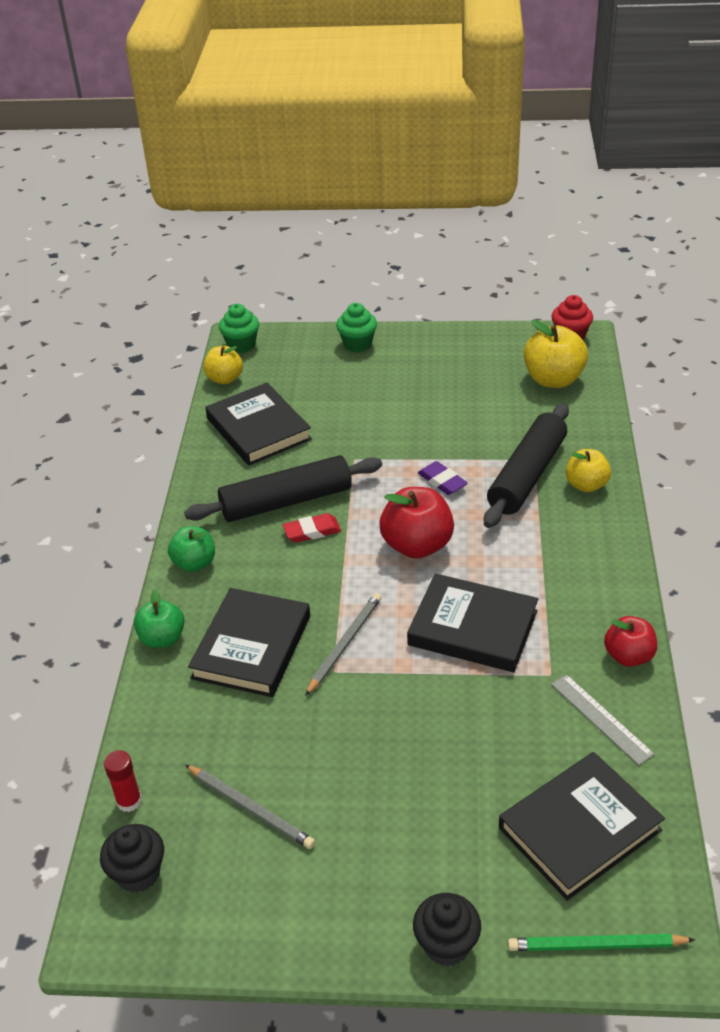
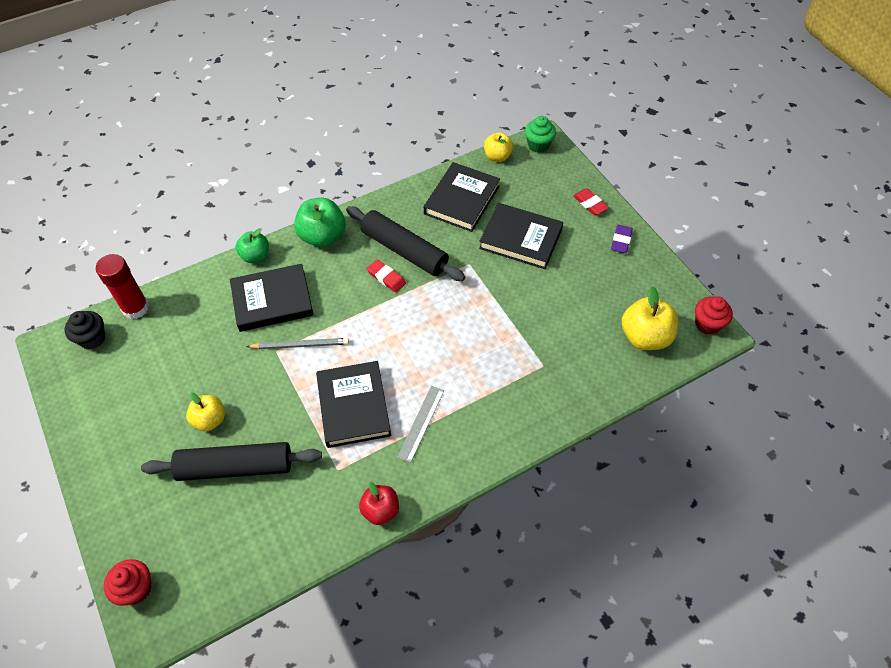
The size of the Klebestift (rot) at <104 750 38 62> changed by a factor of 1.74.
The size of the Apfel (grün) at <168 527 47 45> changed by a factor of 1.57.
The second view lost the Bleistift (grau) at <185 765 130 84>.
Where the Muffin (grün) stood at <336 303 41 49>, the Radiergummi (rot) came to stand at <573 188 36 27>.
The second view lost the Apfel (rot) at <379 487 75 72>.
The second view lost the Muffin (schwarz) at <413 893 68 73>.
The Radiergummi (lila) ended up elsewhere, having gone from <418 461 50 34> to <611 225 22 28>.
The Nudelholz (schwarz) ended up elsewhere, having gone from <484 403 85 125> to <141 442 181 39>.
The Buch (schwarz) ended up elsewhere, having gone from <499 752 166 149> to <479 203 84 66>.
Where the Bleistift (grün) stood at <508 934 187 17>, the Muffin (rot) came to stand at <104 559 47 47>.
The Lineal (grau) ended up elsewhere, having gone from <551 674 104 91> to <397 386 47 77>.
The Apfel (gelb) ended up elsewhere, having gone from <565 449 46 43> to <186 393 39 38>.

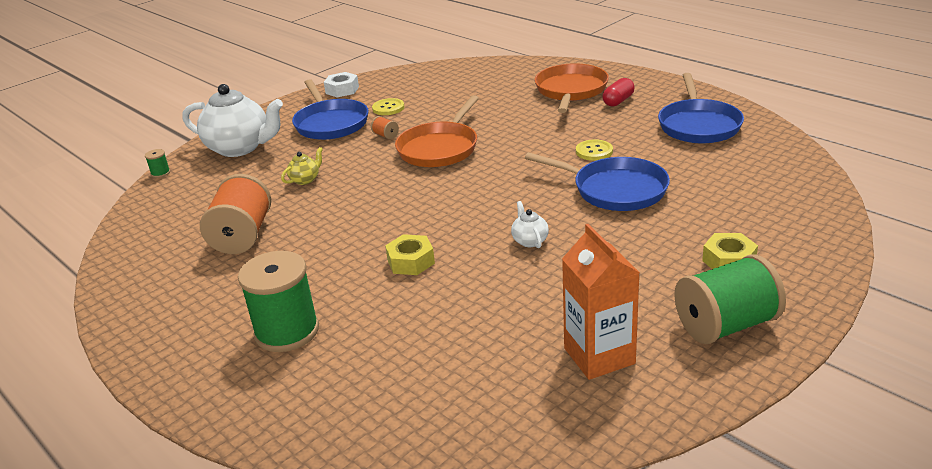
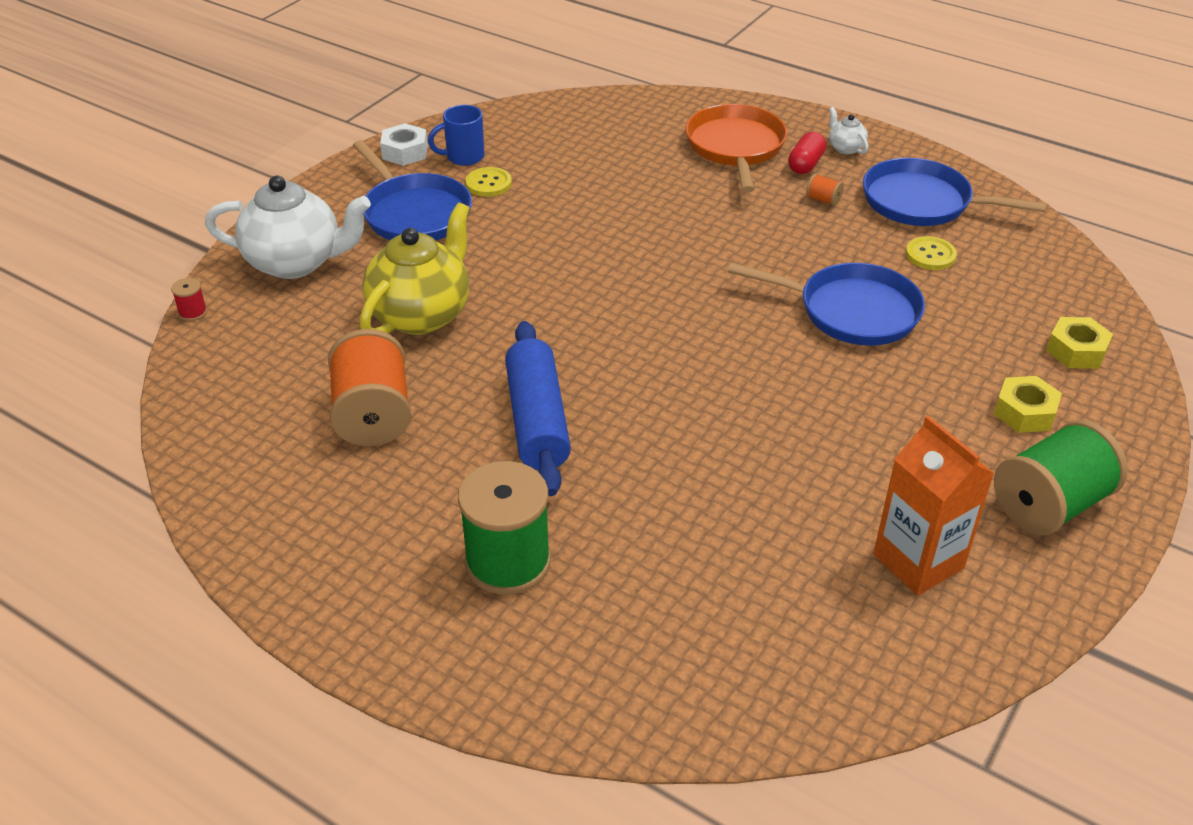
What was the Garnrolle (grün) at <145 149 25 29> turned into the Garnrolle (rot) at <171 278 36 43>.
The size of the Teekanne (gelb) at <281 147 42 38> changed by a factor of 2.32.
The Garnrolle (orange) ended up elsewhere, having gone from <371 116 28 23> to <806 173 38 33>.
The Sechskantmutter (gelb) ended up elsewhere, having gone from <385 234 50 41> to <1046 317 67 51>.
The second view lost the Pfanne (orange) at <395 95 84 72>.
The Teekanne (weiß) ended up elsewhere, having gone from <511 201 38 47> to <829 107 40 47>.
The Knopf (gelb) ended up elsewhere, having gone from <576 139 37 22> to <906 236 51 34>.
The Pfanne (blau) at <658 73 86 70> ended up facing another way, 120 degrees clockwise from before.
The second view gained the Tasse (blau) at <428 105 57 61>.
The second view gained the Nudelholz (blau) at <505 321 66 175>.

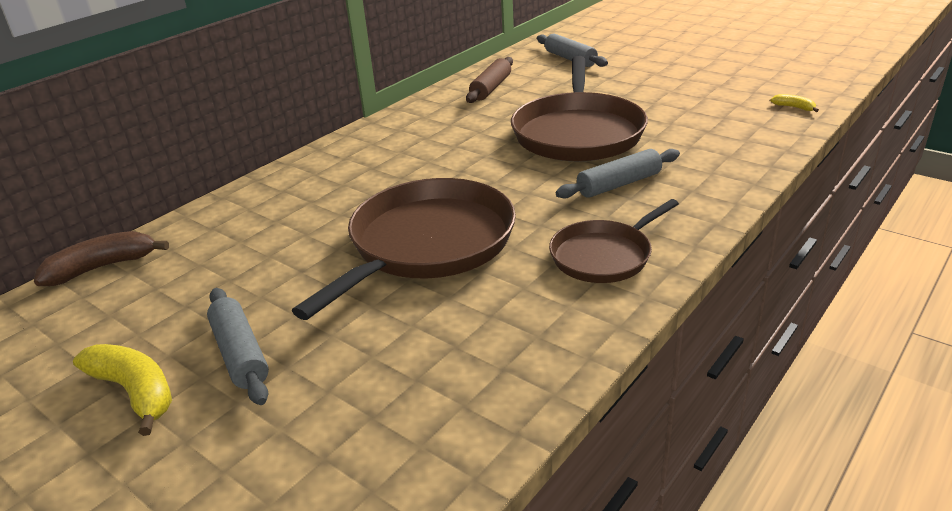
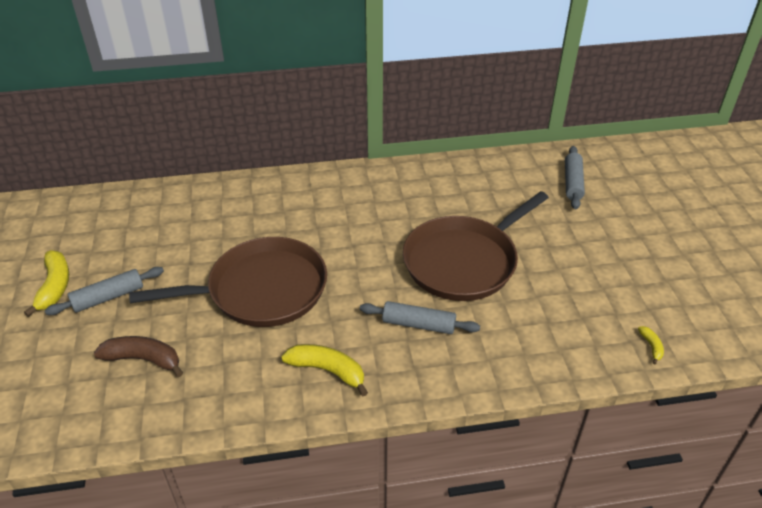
The Banane (braun) ended up elsewhere, having gone from <34 231 135 55> to <94 336 89 41>.
The Nudelholz (grau) at <207 288 62 117> ended up facing another way, 45 degrees clockwise from before.
The second view lost the Nudelholz (braun) at <466 57 47 46>.
Where the Pfanne (braun) stood at <549 199 130 84>, the Banane (gelb) came to stand at <281 344 87 52>.

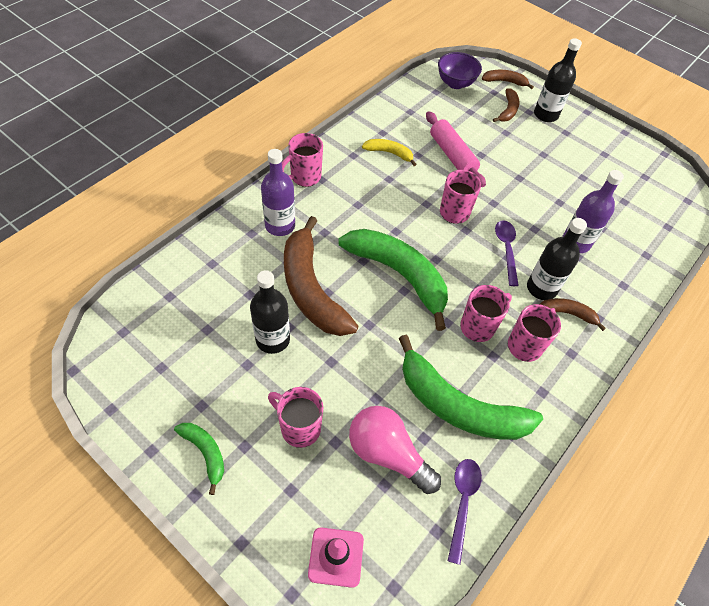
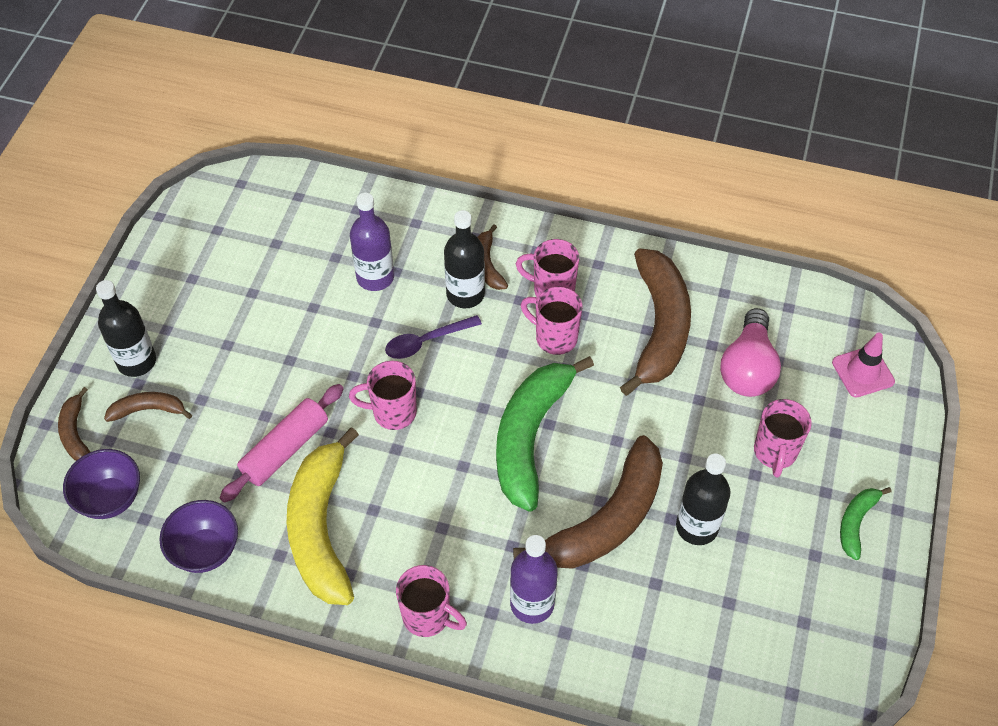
The size of the Banane (gelb) at <362 139 55 27> changed by a factor of 2.11.
What was the Banane (grün) at <399 335 144 105> turned into the Banane (braun) at <620 248 71 148>.
The second view lost the Löffel (lila) at <448 459 34 106>.
The second view gained the Schüssel (lila) at <159 500 79 73>.

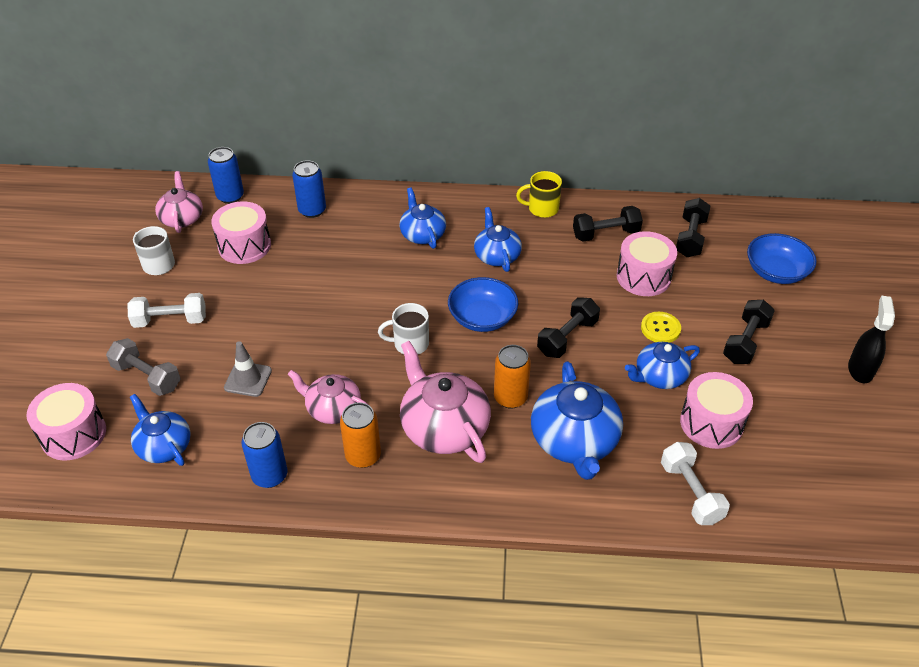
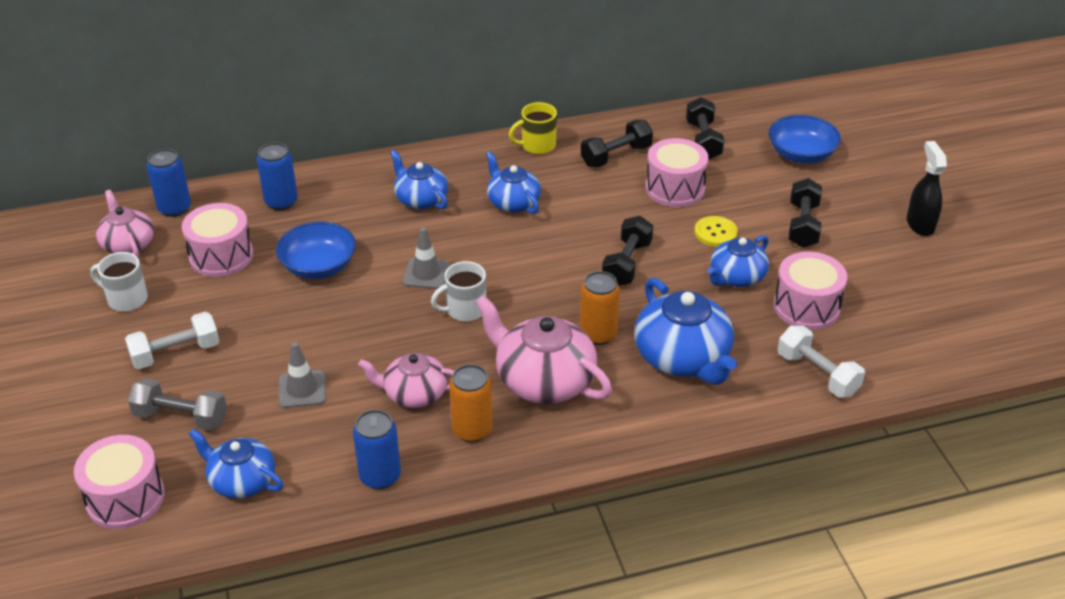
The Schüssel (blau) ended up elsewhere, having gone from <448 277 70 55> to <276 221 80 58>.
The second view gained the Leitkegel (grau) at <403 227 47 62>.

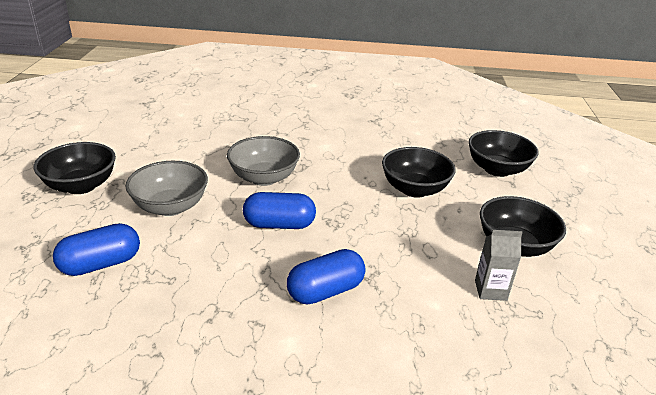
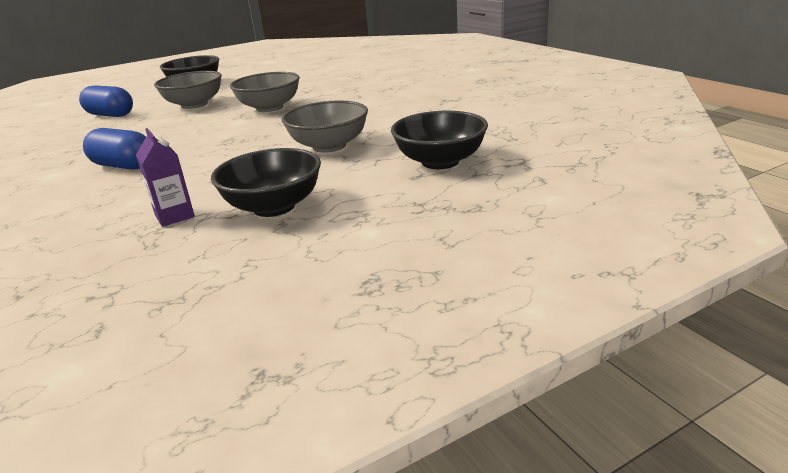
The second view lost the Kapsel (blau) at <243 192 73 37>.
What was the Schüssel (schwarz) at <382 147 74 51> turned into the Schüssel (grau) at <282 100 86 53>.
What was the Getränkekarton (grau) at <475 230 48 71> turned into the Getränkekarton (lila) at <136 128 59 99>.

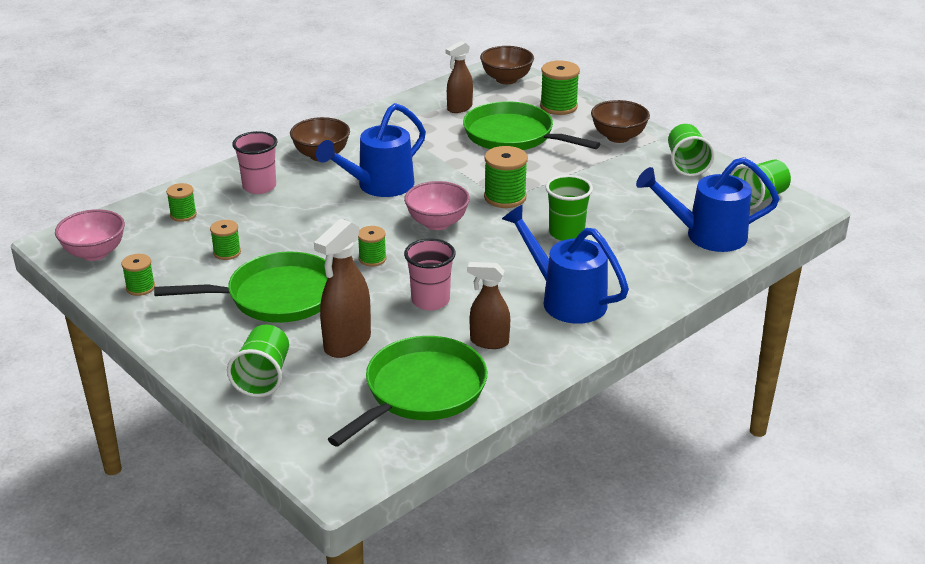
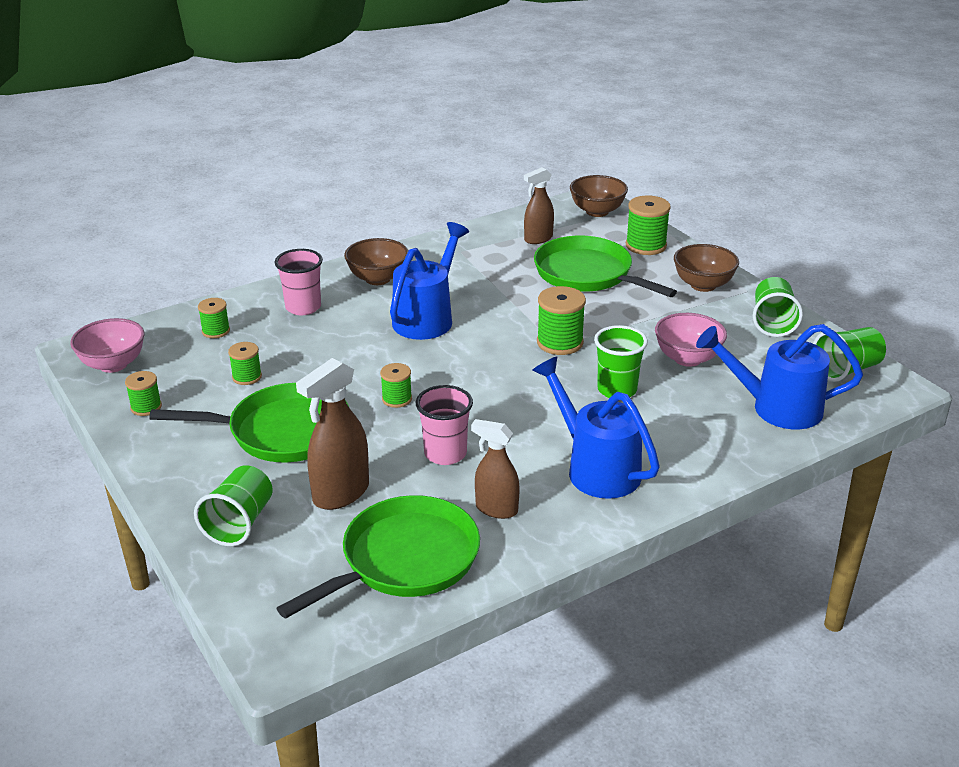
The Gießkanne (blau) at <316 103 110 94> ended up facing another way, 150 degrees clockwise from before.
The Schüssel (rosa) ended up elsewhere, having gone from <404 181 66 49> to <655 313 72 54>.

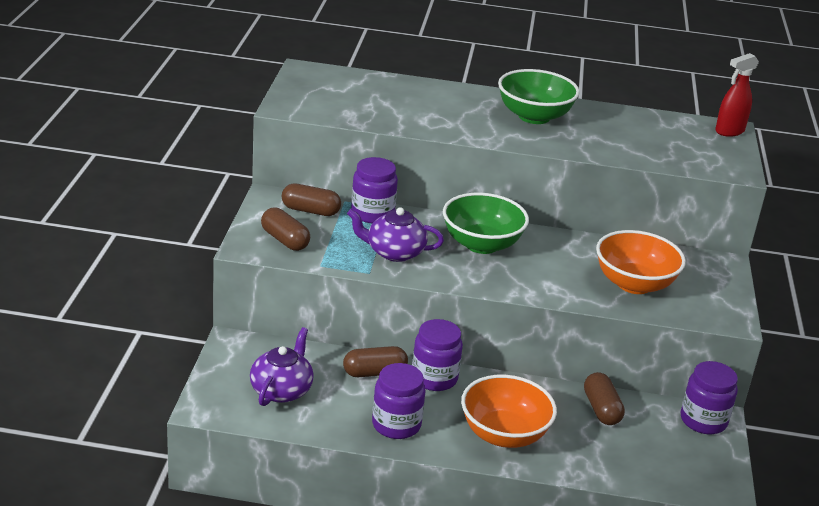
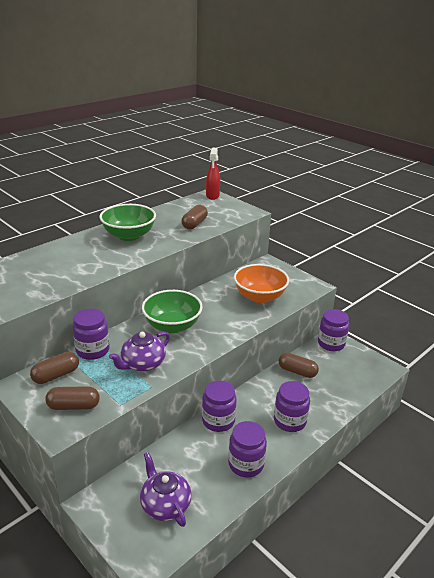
The Kapsel (braun) ended up elsewhere, having gone from <343 346 65 31> to <182 205 26 24>.
Where the Schüssel (orange) stood at <461 375 96 73>, the Einmachglas (lila) came to stand at <274 381 36 51>.

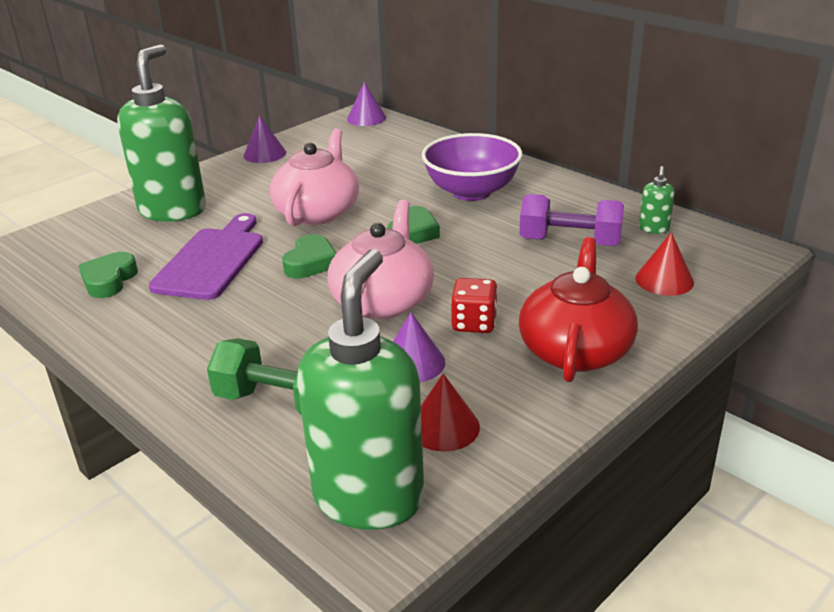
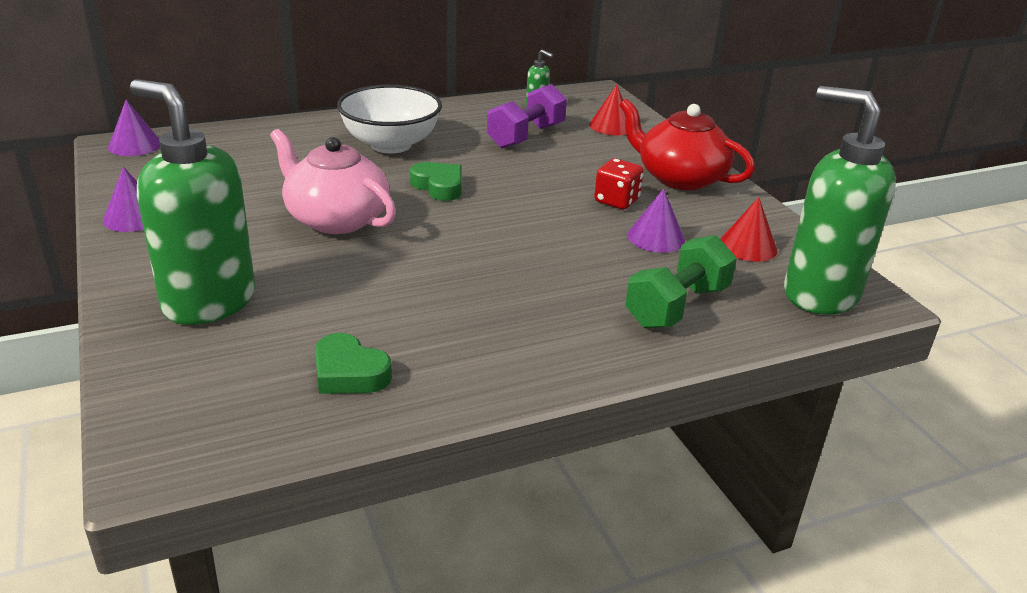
The second view lost the Schneidebrett (lila) at <149 213 114 87>.
The second view lost the Herz (grün) at <282 234 55 44>.
The second view lost the Teekanne (rosa) at <328 200 106 119>.
What was the Schüssel (lila) at <422 133 100 68> turned into the Schüssel (weiß) at <337 85 105 69>.

